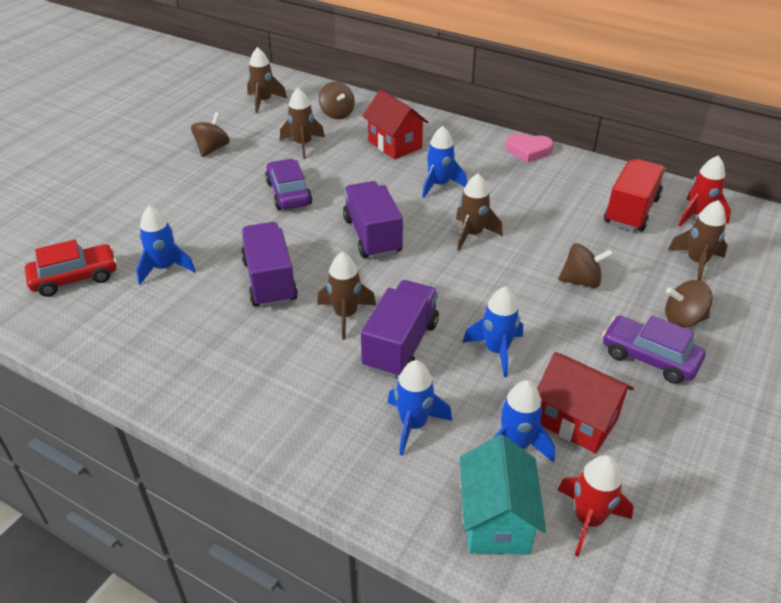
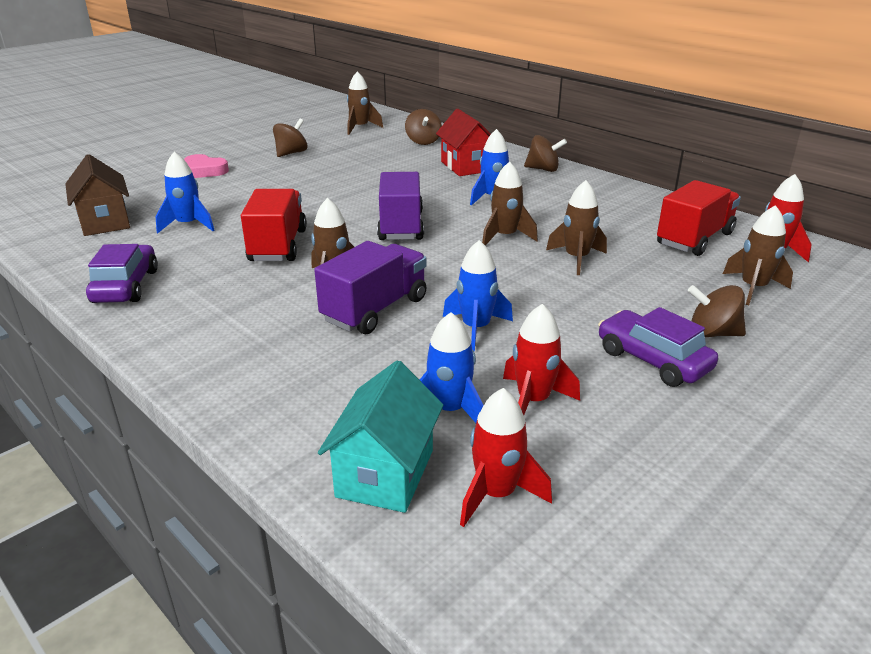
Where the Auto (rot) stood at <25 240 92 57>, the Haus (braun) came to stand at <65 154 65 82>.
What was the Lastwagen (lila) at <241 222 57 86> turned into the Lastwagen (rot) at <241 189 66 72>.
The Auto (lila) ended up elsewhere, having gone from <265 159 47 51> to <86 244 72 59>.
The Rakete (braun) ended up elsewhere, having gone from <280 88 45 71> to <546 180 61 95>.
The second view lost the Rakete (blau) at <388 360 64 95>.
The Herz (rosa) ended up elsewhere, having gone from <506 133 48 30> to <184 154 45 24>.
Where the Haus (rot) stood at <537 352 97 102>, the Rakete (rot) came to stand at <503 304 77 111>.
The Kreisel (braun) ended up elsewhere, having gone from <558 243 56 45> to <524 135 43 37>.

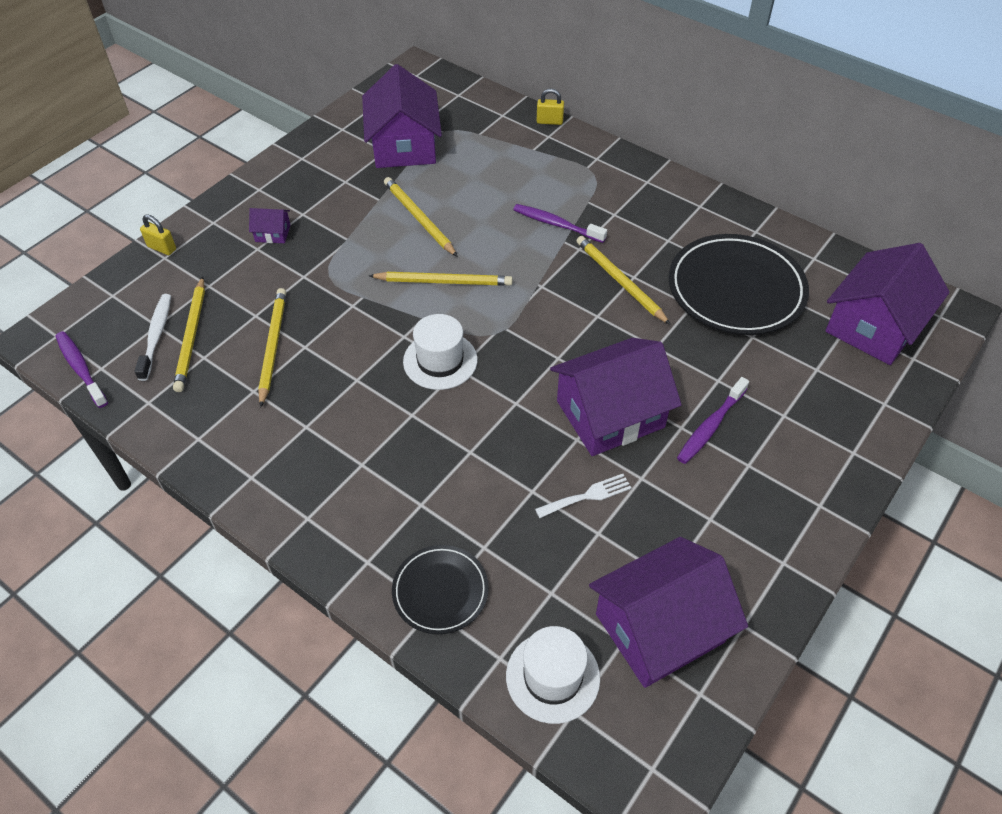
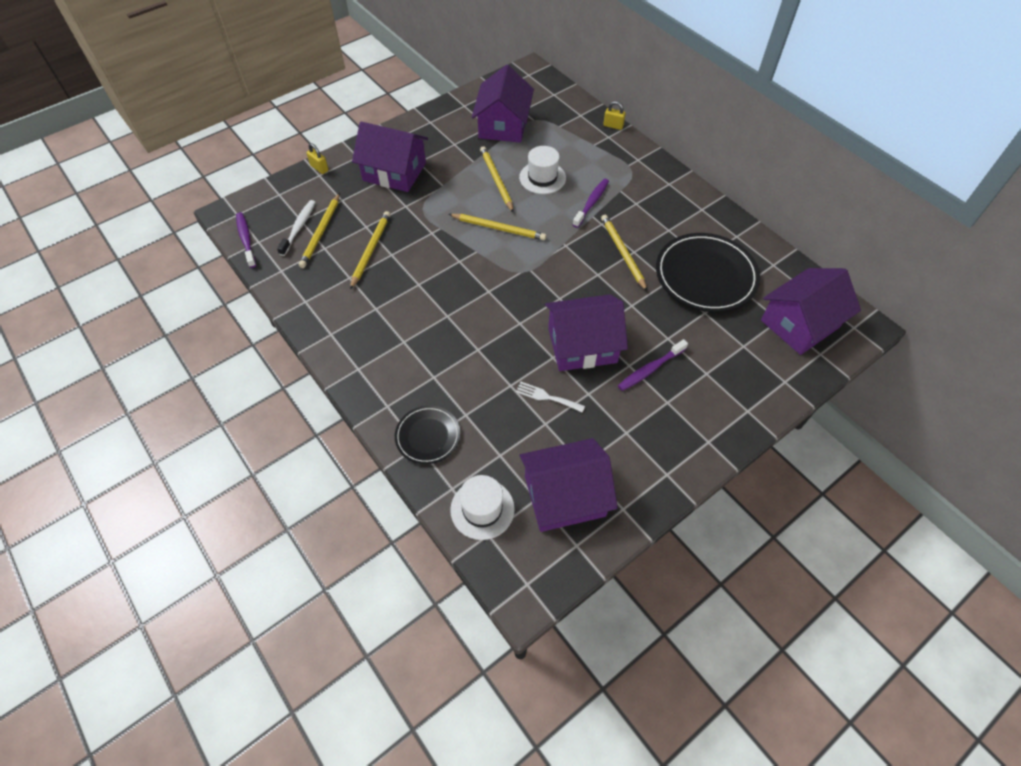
The size of the Haus (lila) at <249 208 41 35> changed by a factor of 2.36.
The Hut (weiß) ended up elsewhere, having gone from <403 314 75 76> to <519 146 47 48>.
The Zahnbürste (lila) at <513 204 94 39> ended up facing another way, 75 degrees clockwise from before.
The Gabel (weiß) at <535 474 97 44> ended up facing another way, 150 degrees counterclockwise from before.

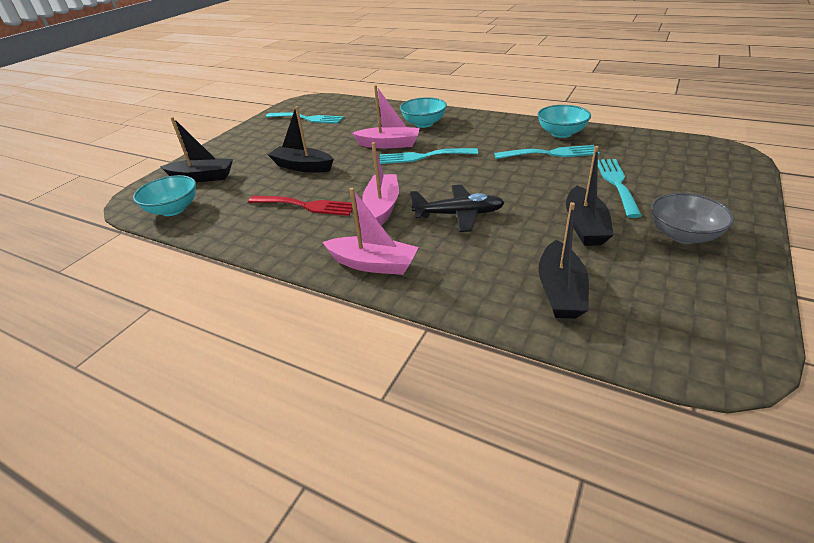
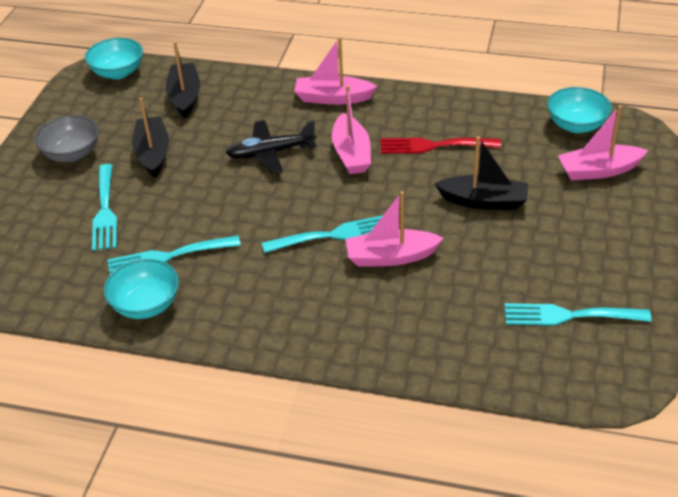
What was the Boot (schwarz) at <160 117 73 65> turned into the Boot (rosa) at <558 105 90 75>.
The Schüssel (türkis) ended up elsewhere, having gone from <400 97 47 31> to <85 38 58 41>.

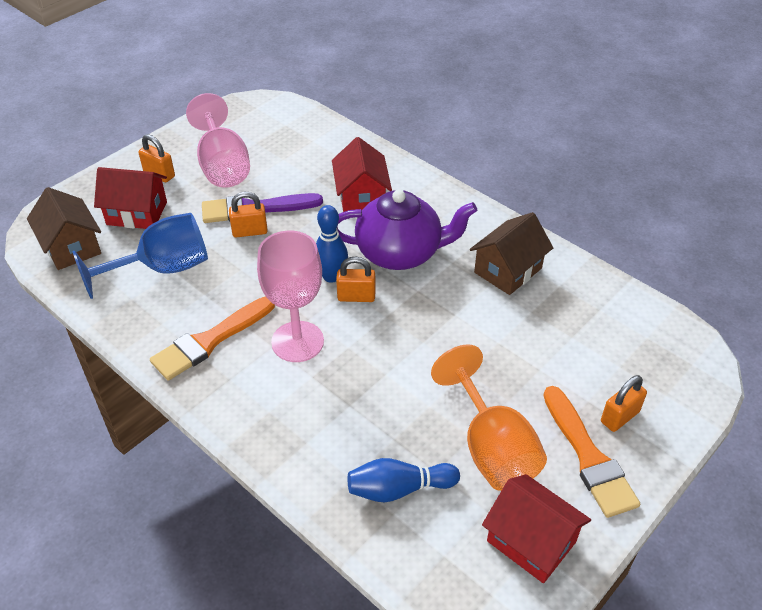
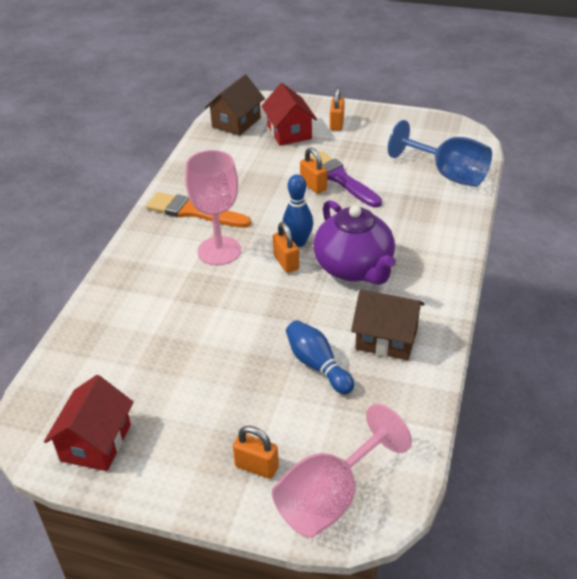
The Kelch (blau) ended up elsewhere, having gone from <73 213 135 86> to <388 120 104 67>.
The Kelch (rosa) ended up elsewhere, having gone from <186 93 64 95> to <272 404 140 134>.
The second view lost the Haus (rot) at <332 137 60 75>.
The Bowlingkegel (blau) ended up elsewhere, having gone from <348 458 112 45> to <286 320 68 74>.
The second view lost the Kelch (orange) at <431 344 116 147>.
The second view lost the Pinsel (orange) at <543 386 97 132>.

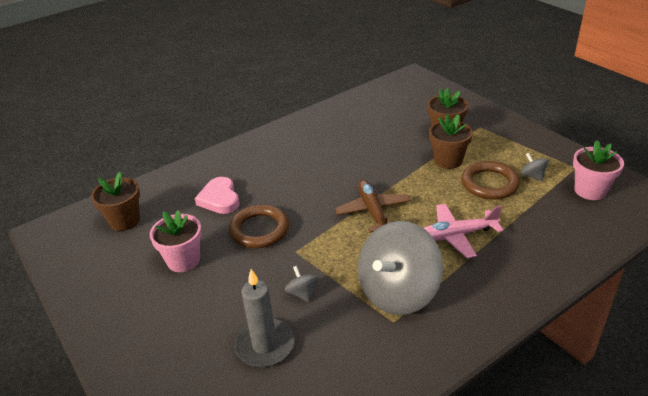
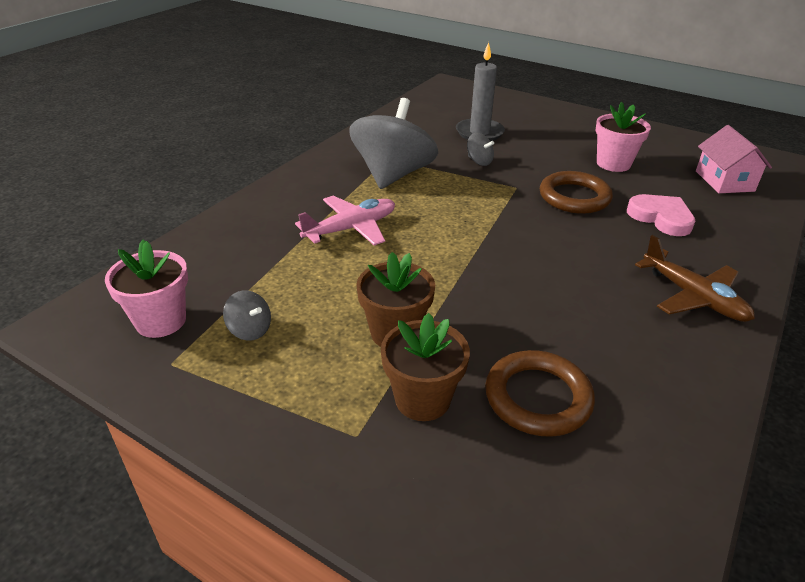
Where the Blumentopf (braun) stood at <91 172 49 59>, the Haus (rosa) came to stand at <696 125 76 68>.
The Flugzeug (braun) ended up elsewhere, having gone from <335 180 76 53> to <635 235 120 87>.
The Ring (braun) ended up elsewhere, having gone from <461 161 59 39> to <485 350 110 87>.

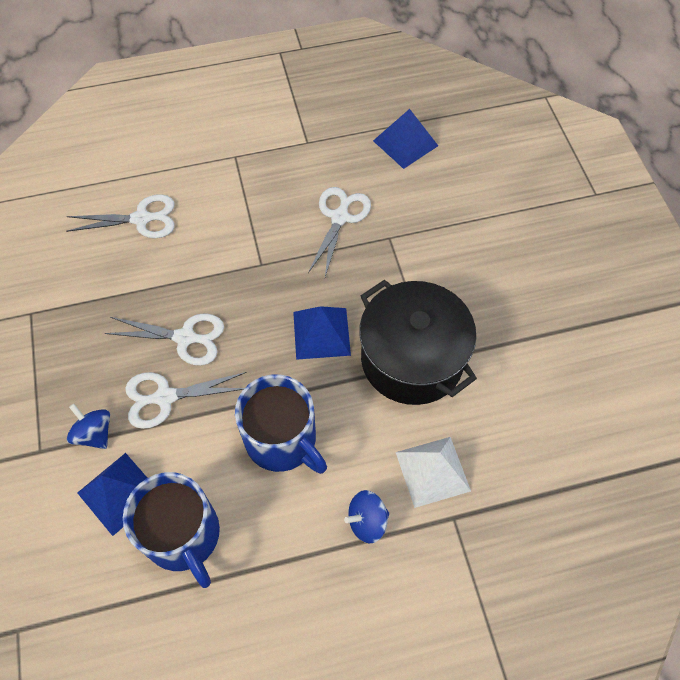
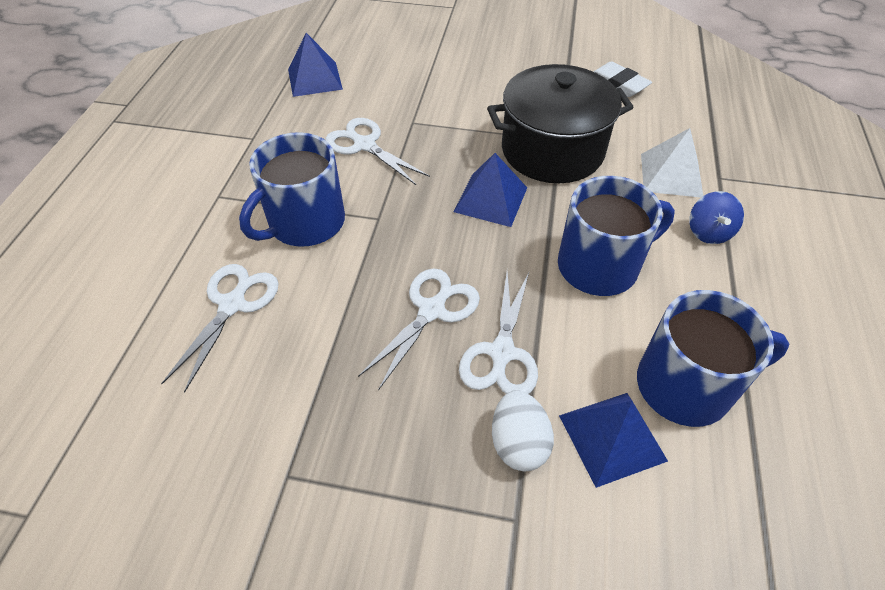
Where the Kreisel (blau) stood at <67 404 43 45>, the Ei (weiß) came to stand at <492 390 62 81>.
The second view gained the Tasse (blau) at <239 132 106 115>.
The second view gained the Radiergummi (weiß) at <594 61 58 36>.

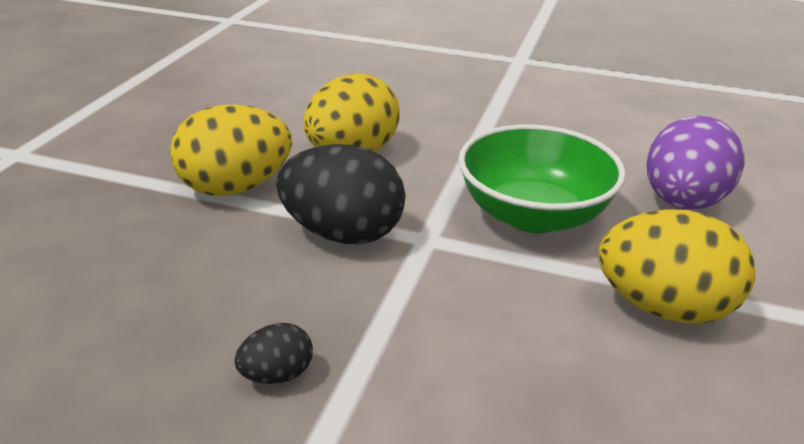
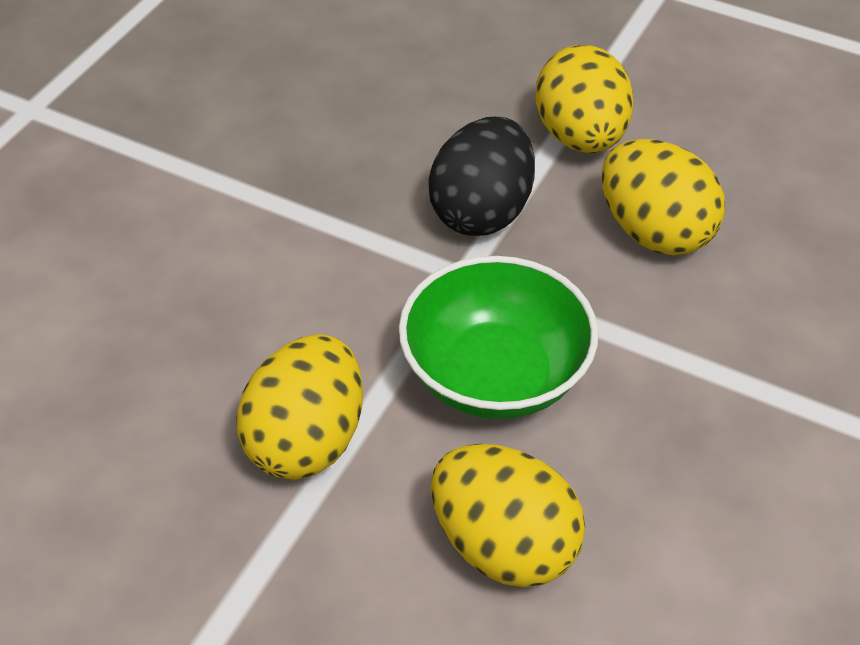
The second view lost the Ei (schwarz) at <234 323 79 61>.
What was the Ei (lila) at <647 115 98 95> turned into the Ei (gelb) at <431 444 154 143>.

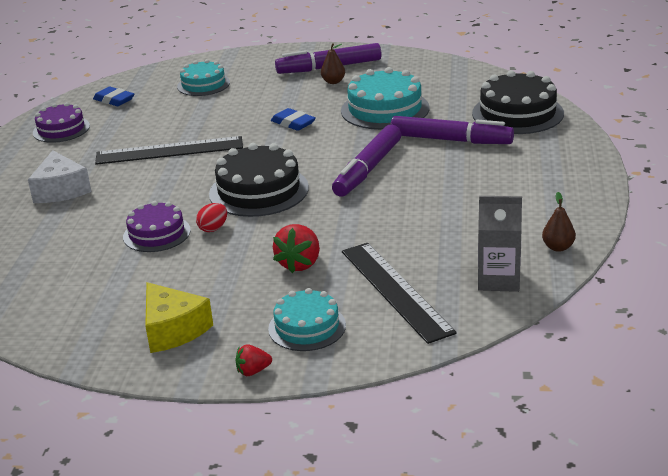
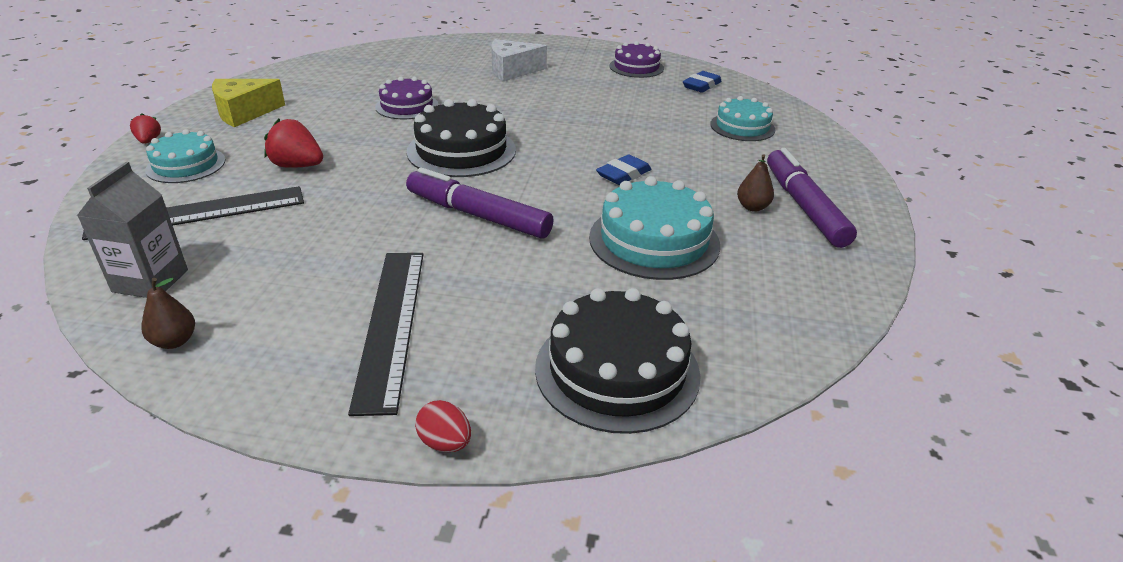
The Lineal (schwarz) ended up elsewhere, having gone from <95 136 148 29> to <348 253 76 163>.
The Ei (rot) ended up elsewhere, having gone from <196 203 31 29> to <415 400 56 52>.
The second view lost the Filzstift (lila) at <390 116 124 28>.

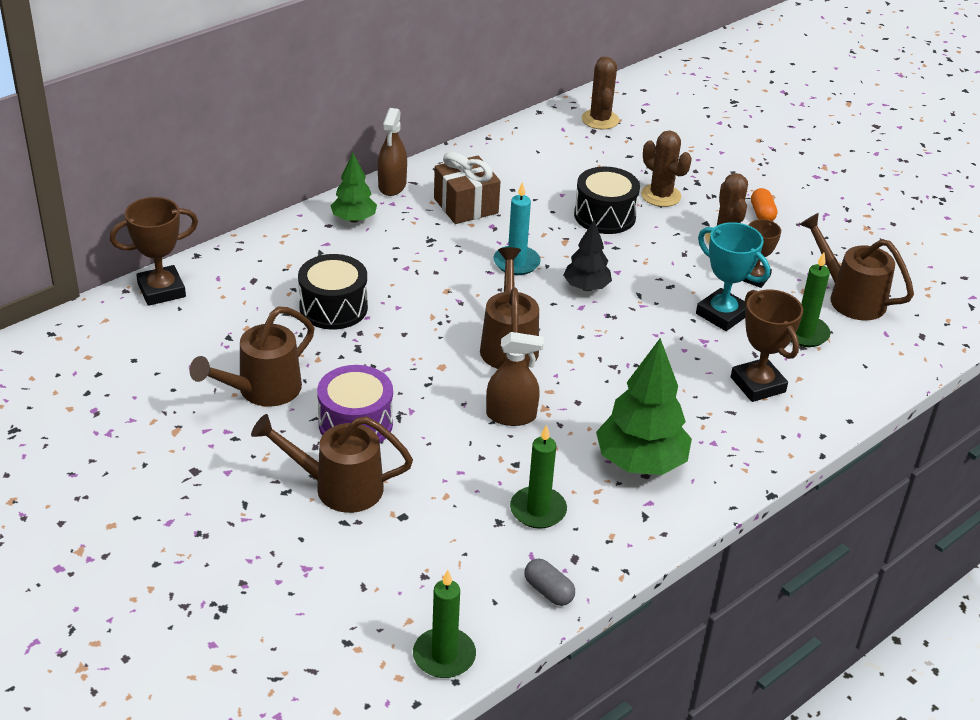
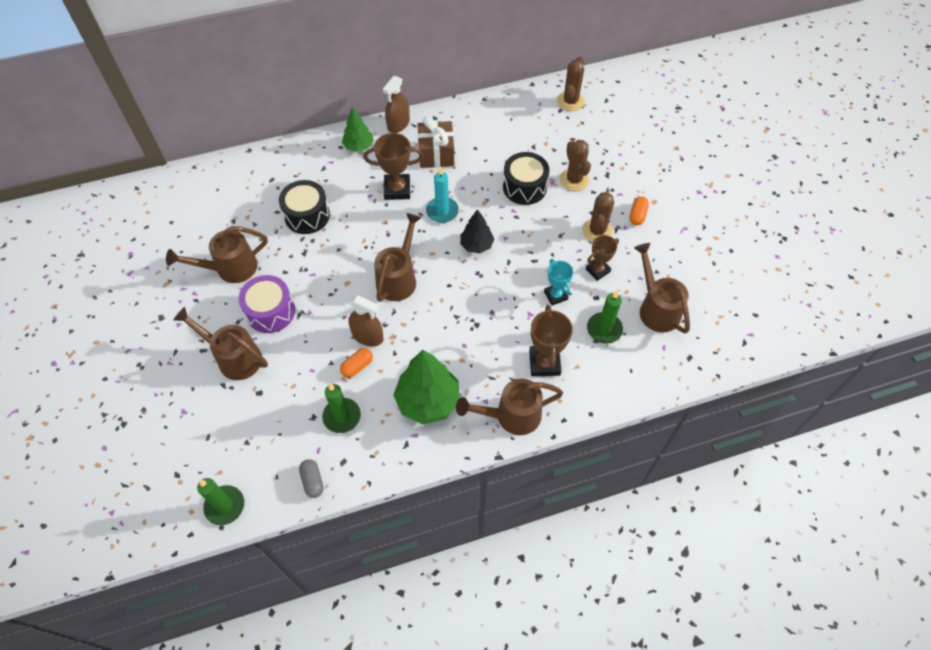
The Pokal (braun) ended up elsewhere, having gone from <110 197 88 109> to <363 133 60 67>.
The size of the Pokal (türkis) at <696 222 74 109> changed by a factor of 0.66.
The second view gained the Kapsel (orange) at <340 348 33 30>.
The second view gained the Gießkanne (braun) at <456 379 107 56>.

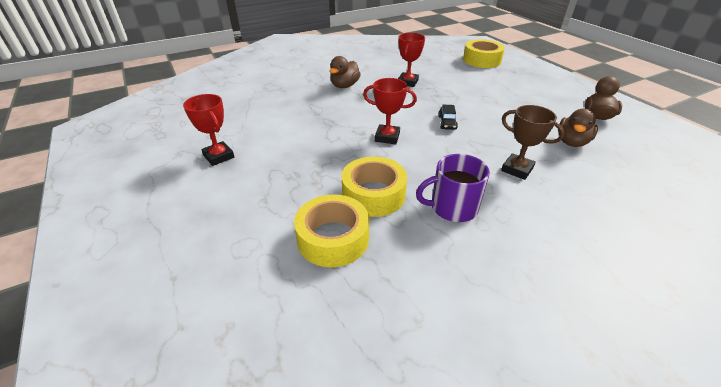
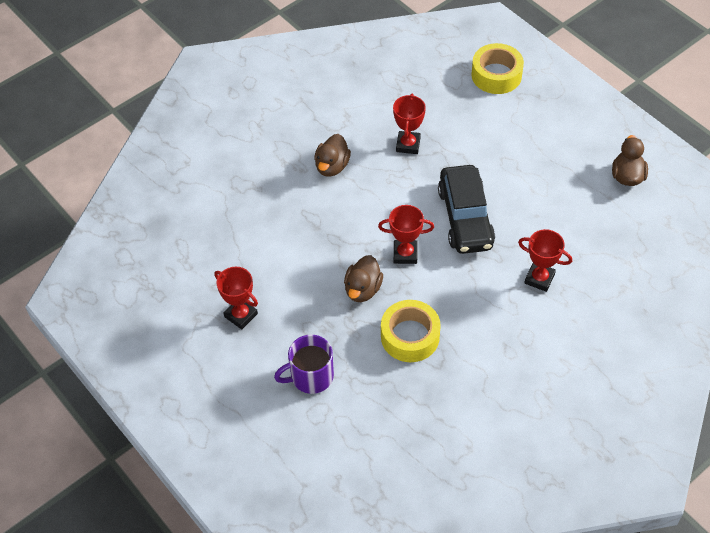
The second view lost the Klebeband (gelb) at <294 194 75 73>.
The Tasse (lila) ended up elsewhere, having gone from <416 154 74 68> to <274 335 60 59>.
The size of the Auto (schwarz) at <438 105 20 25> changed by a factor of 2.46.
What was the Pokal (braun) at <501 105 64 75> turned into the Pokal (rot) at <518 229 54 63>.
The Ente (braun) ended up elsewhere, having gone from <558 109 40 38> to <344 255 39 47>.

